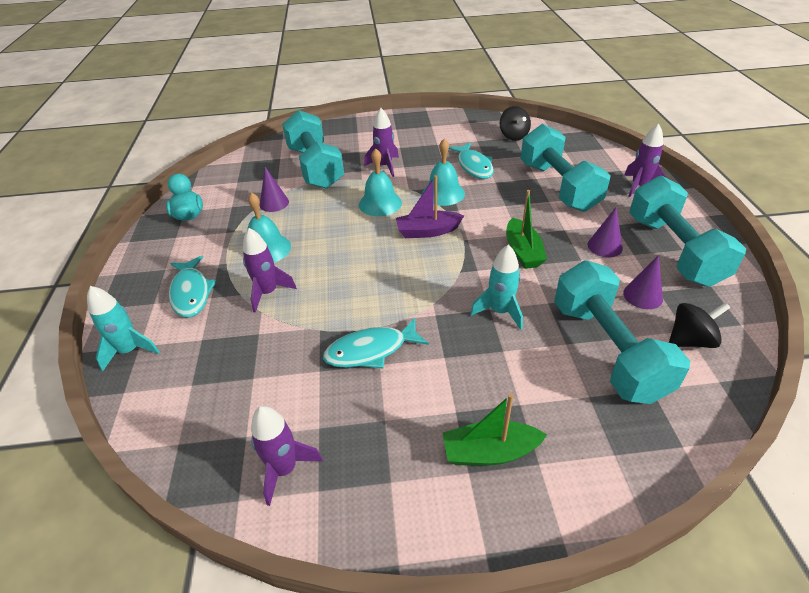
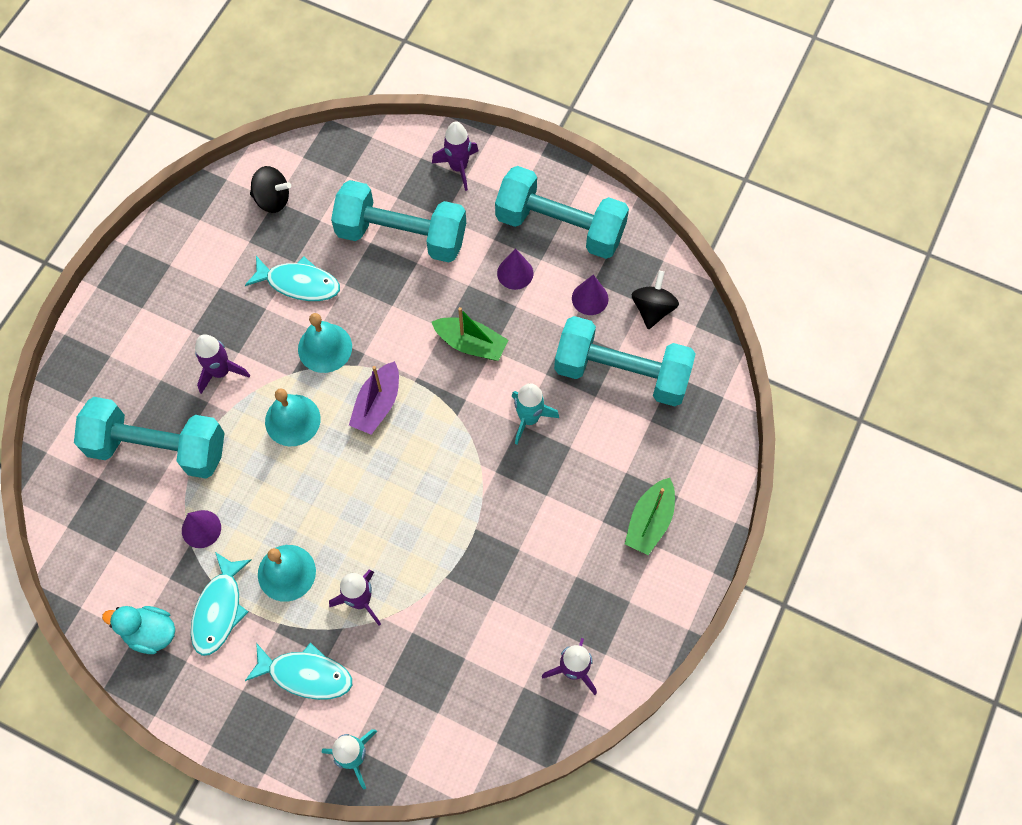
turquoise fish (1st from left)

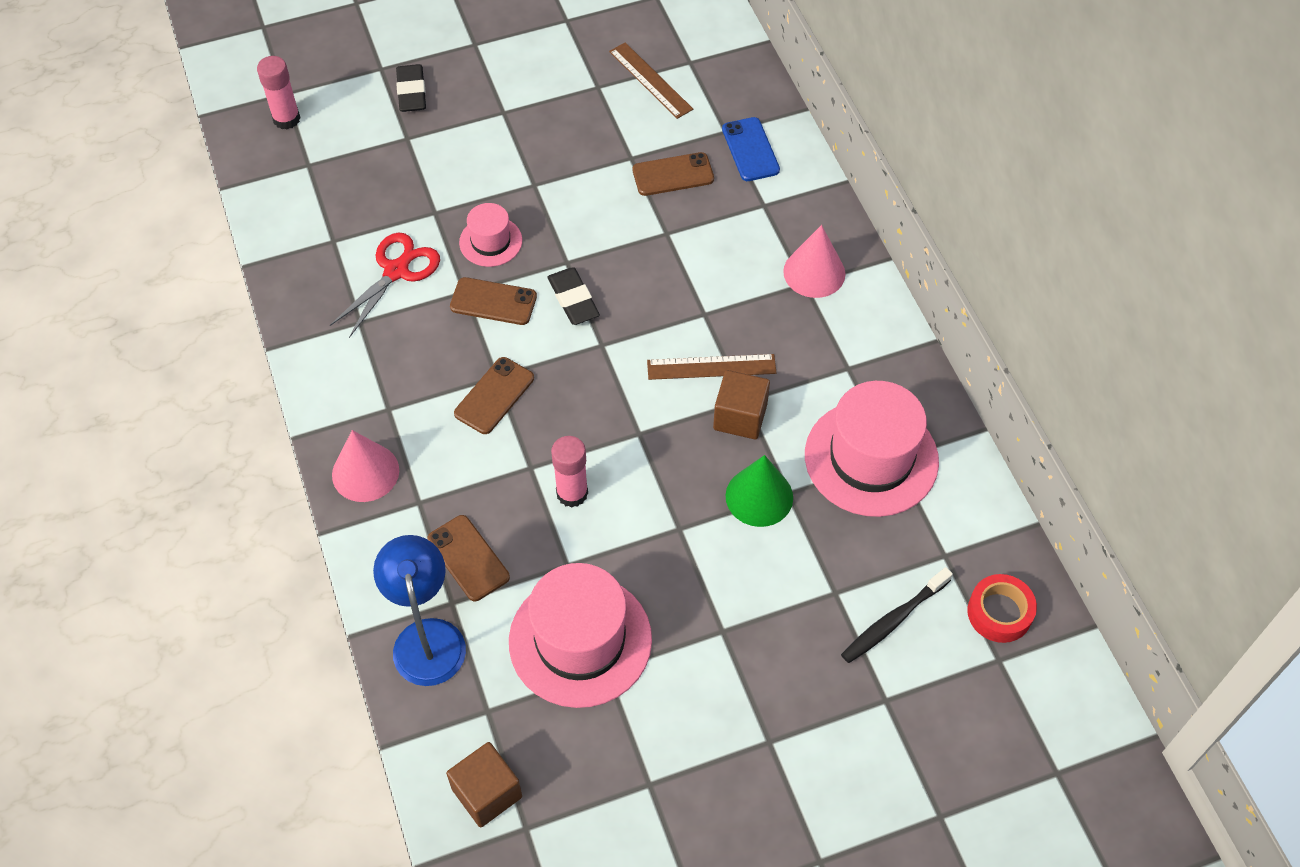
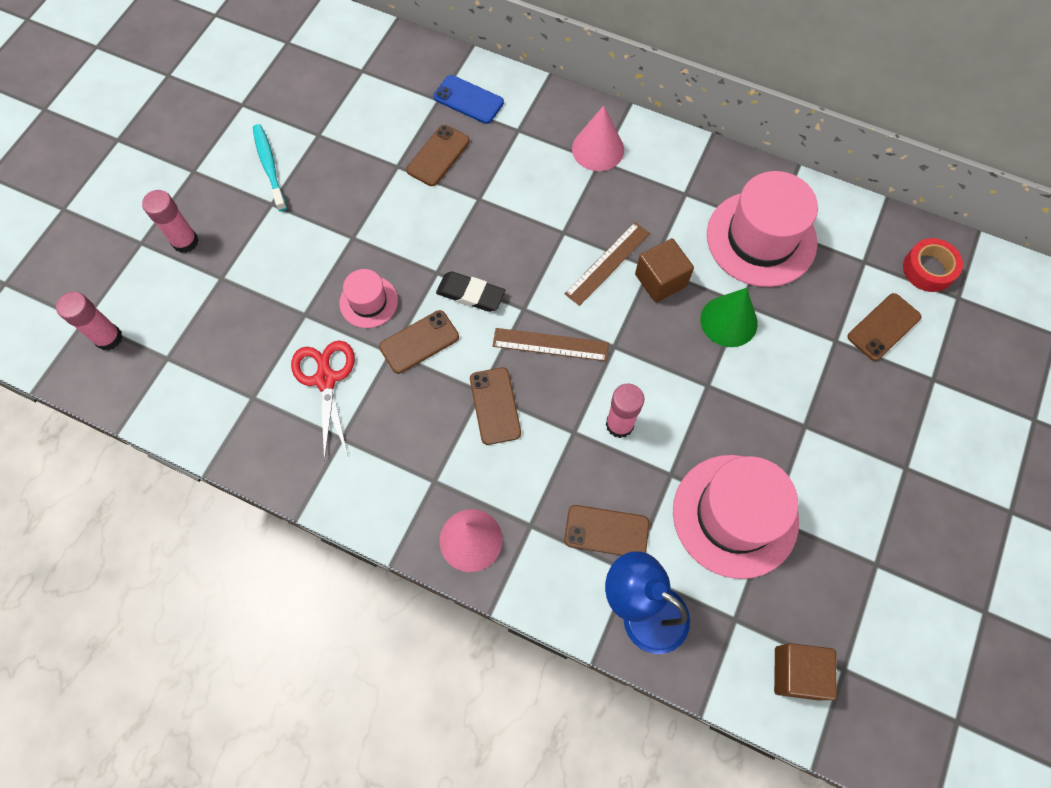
pink glue stick (2nd from left)
turquoise toothbrush
brown ruler (1st from left)
brown phone (5th from left)

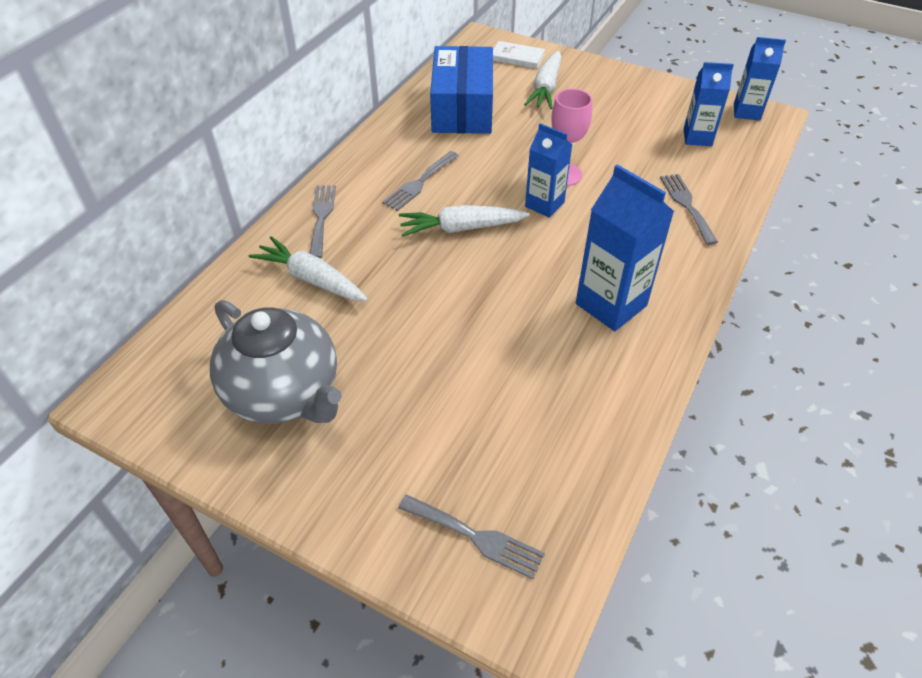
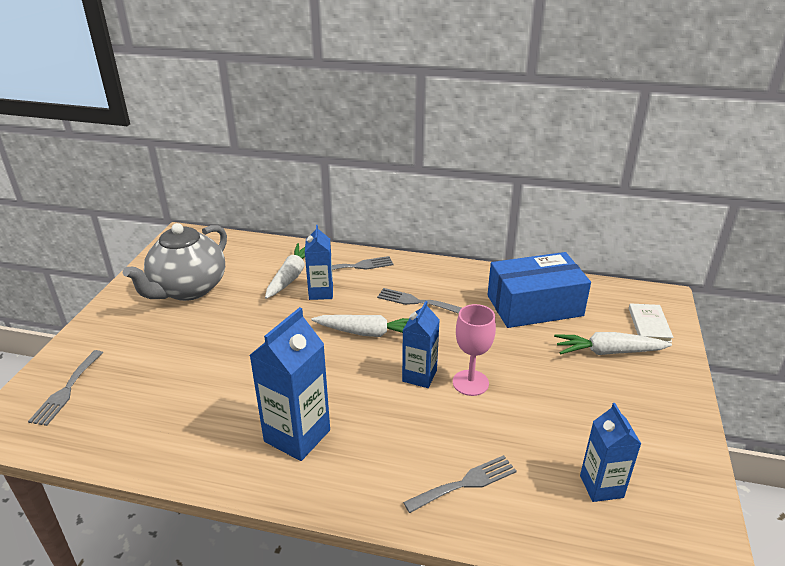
blue carton (2nd from left)
white carrot (2nd from left)

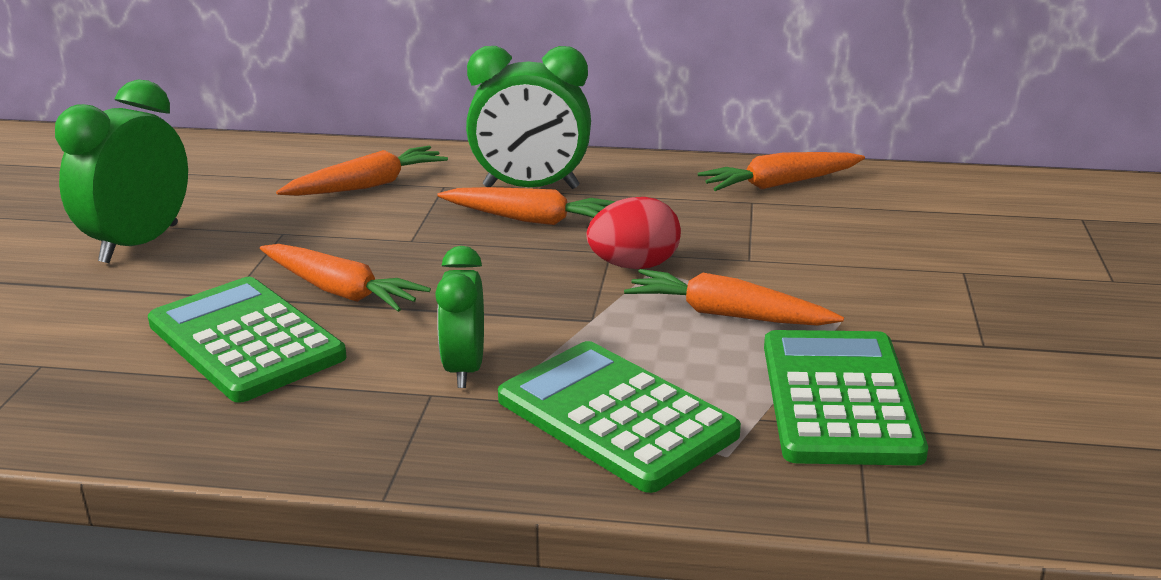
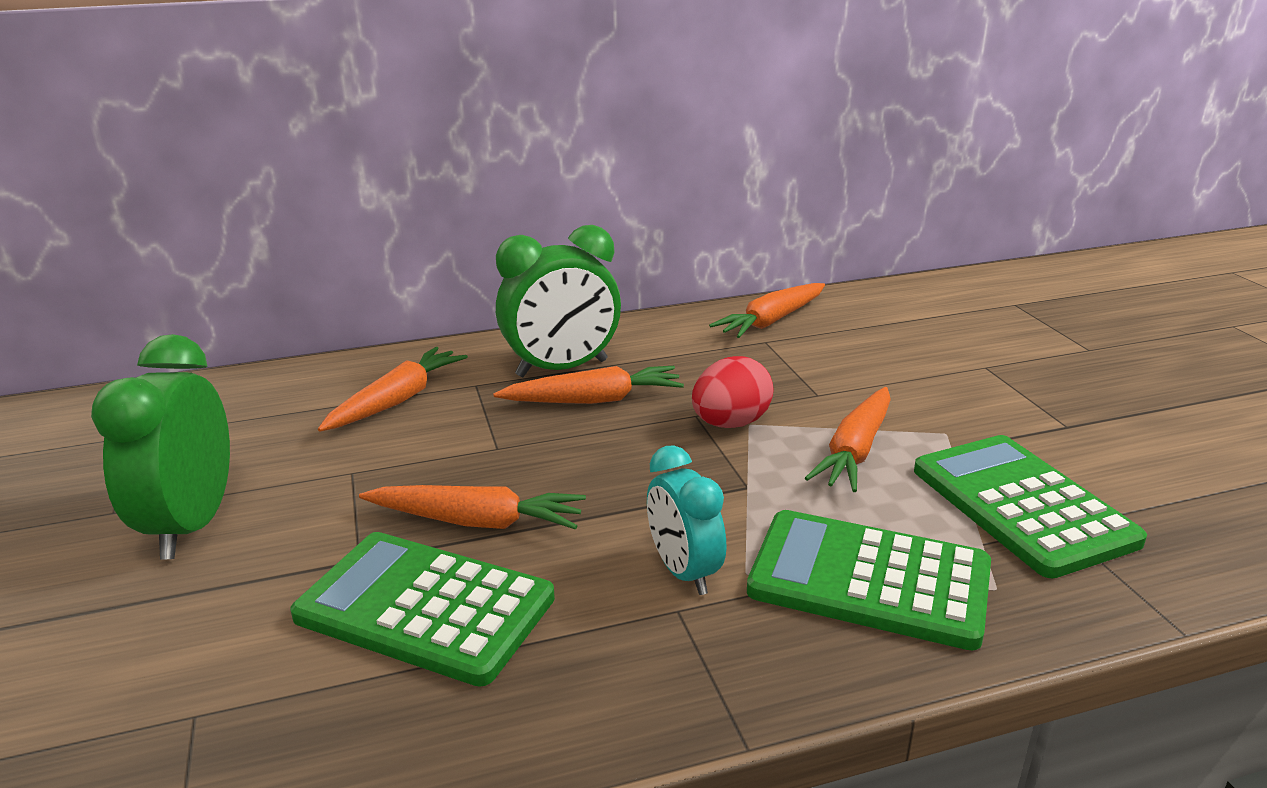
turquoise clock
orange carrot (5th from left)

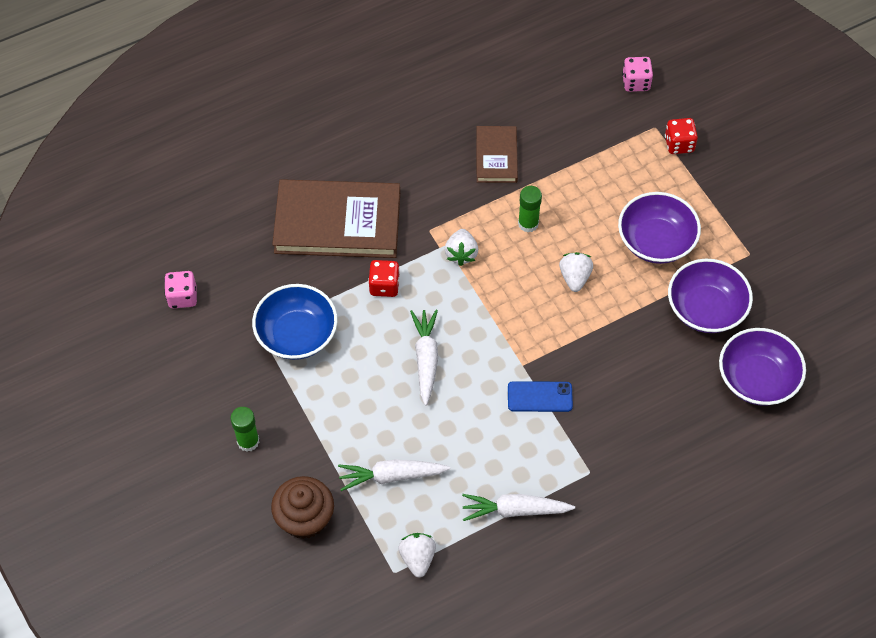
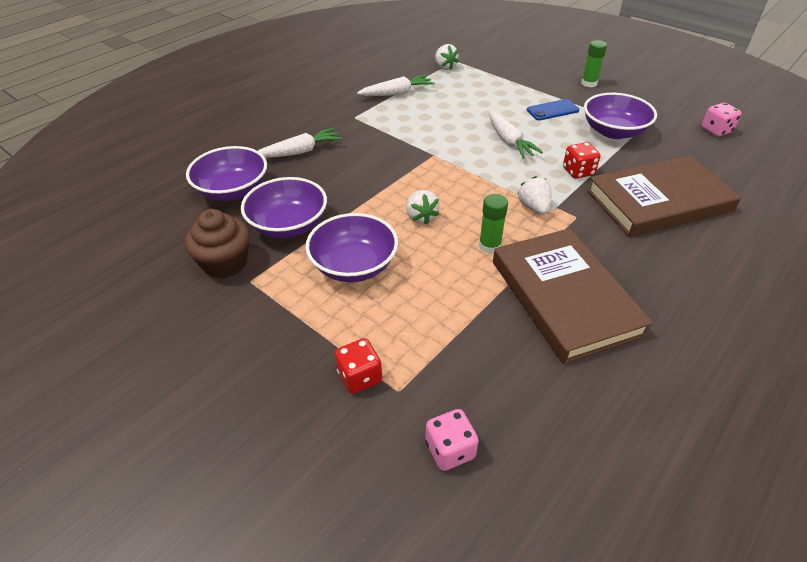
brown cupcake
white carrot (1st from left)
brown book (1st from left)
blue phone
purple bowl (4th from left)

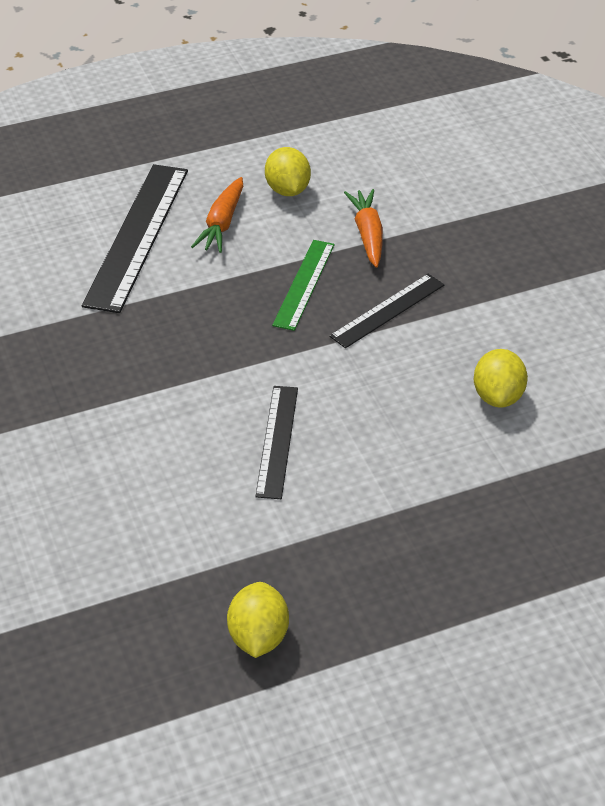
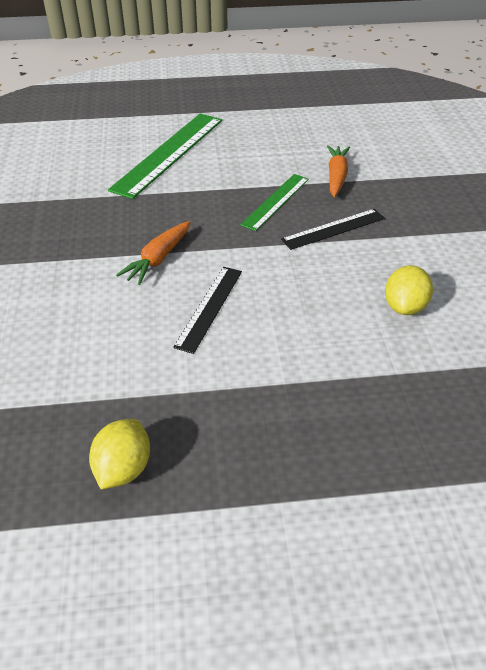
green ruler (1st from left)
orange carrot (1st from left)
yellow lemon (2nd from left in the first image)

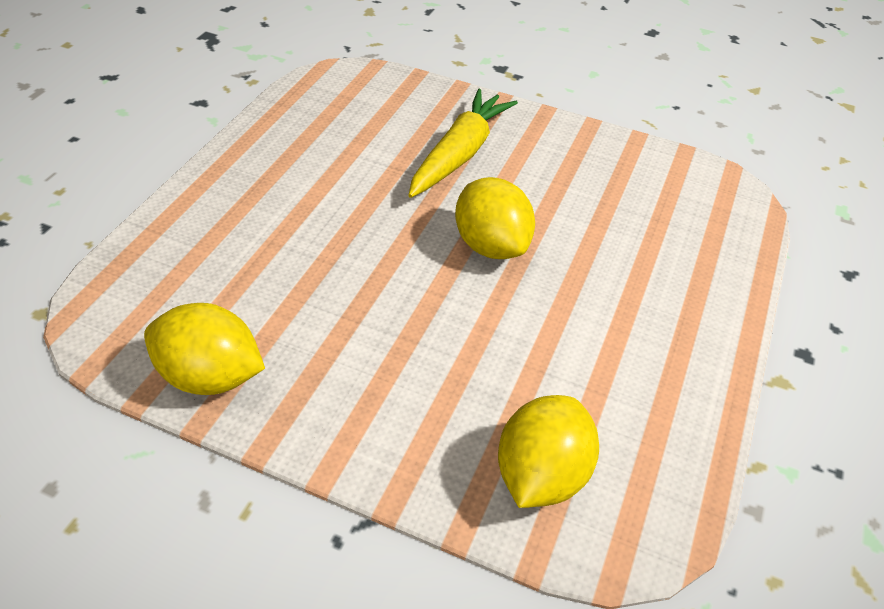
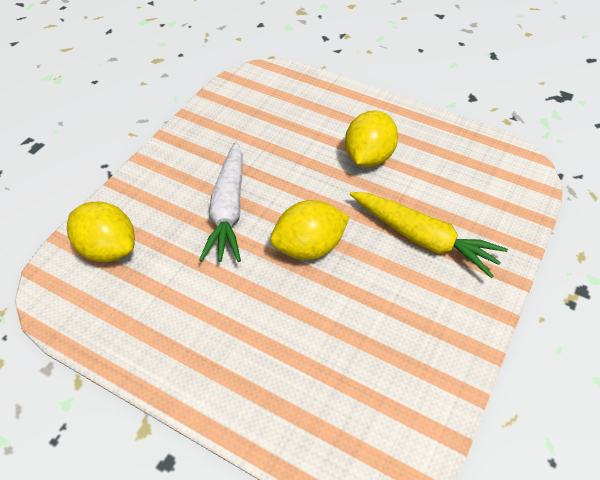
white carrot
yellow lemon (3rd from left)

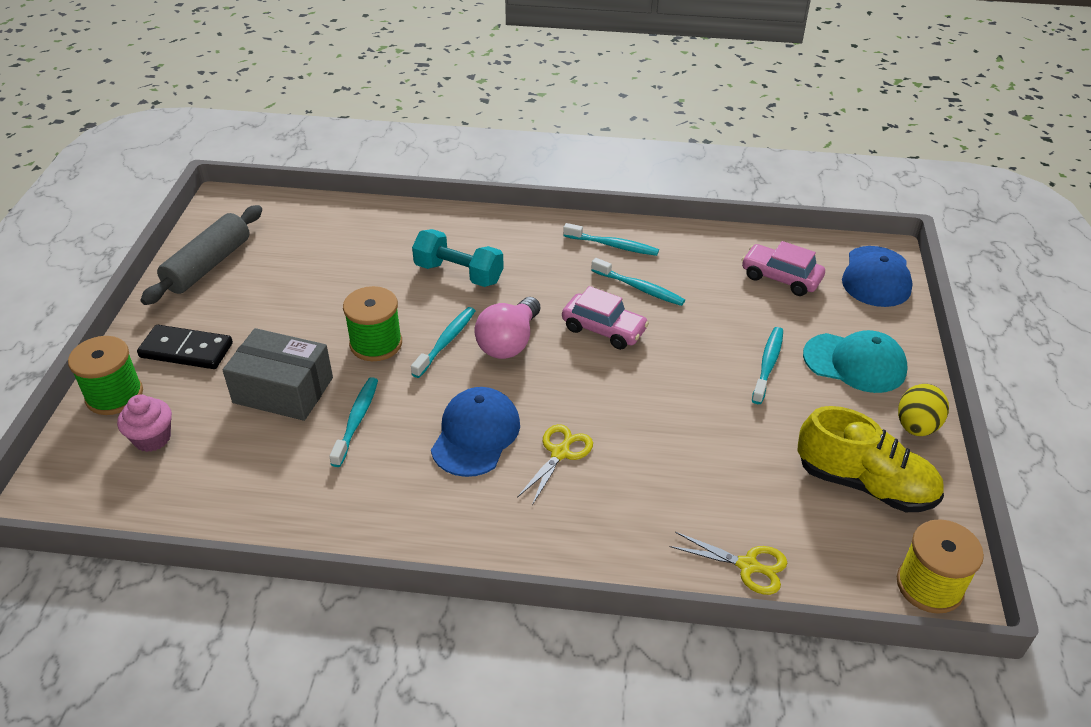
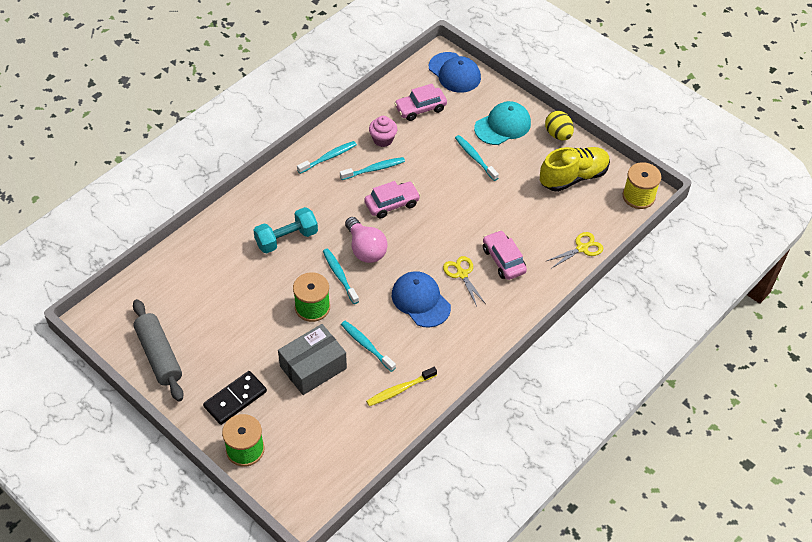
yellow toothbrush
pink cupcake
pink car (3rd from left)

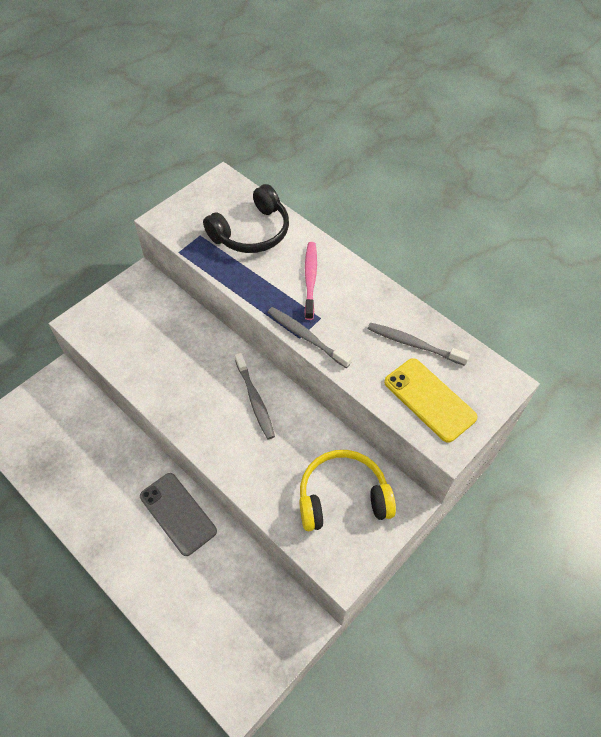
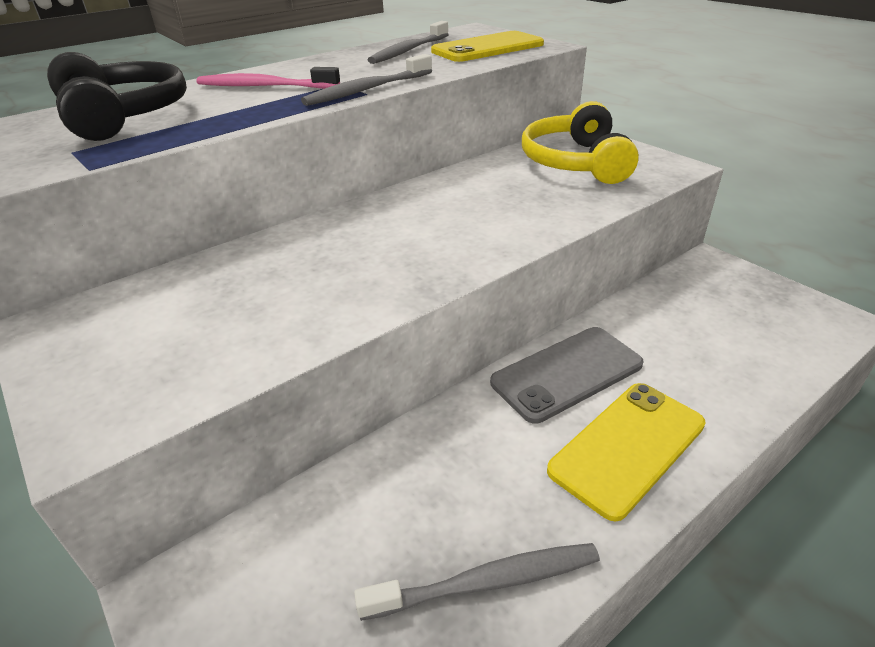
grey toothbrush (3rd from left)
yellow phone (2nd from left)

